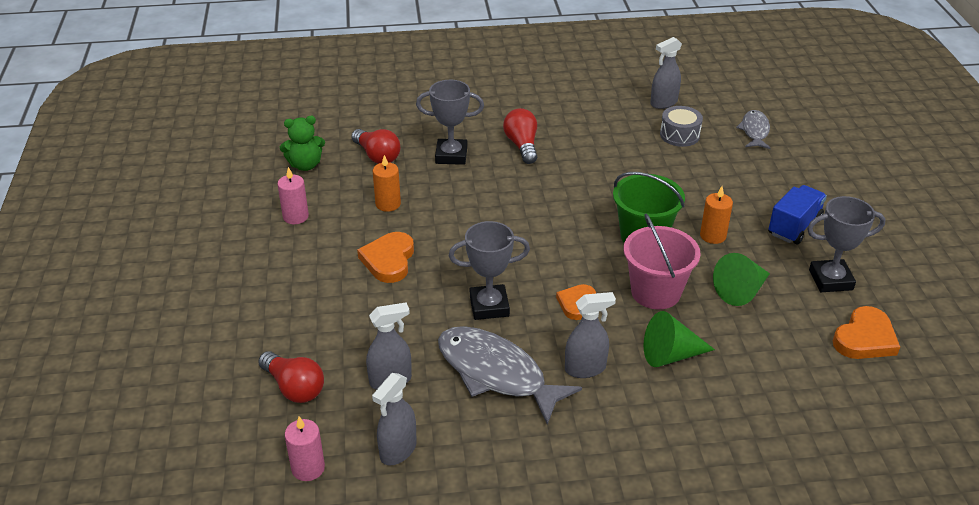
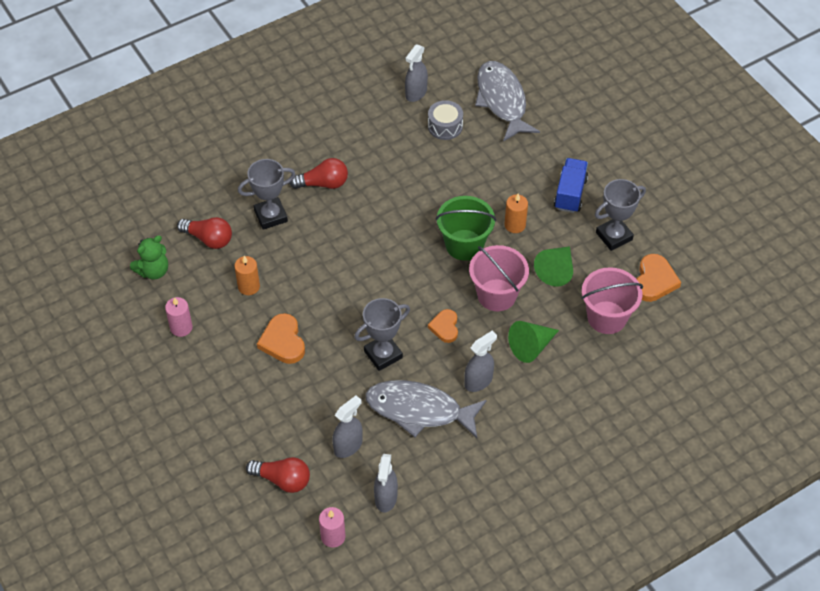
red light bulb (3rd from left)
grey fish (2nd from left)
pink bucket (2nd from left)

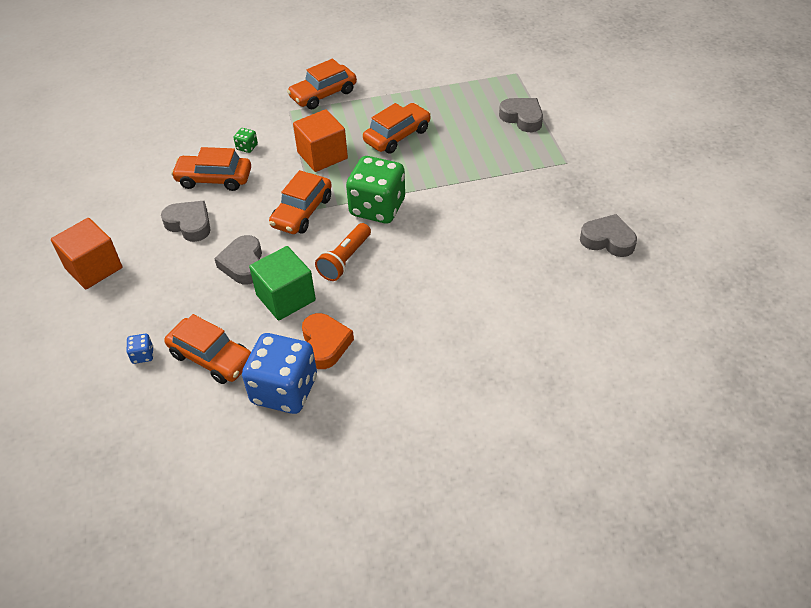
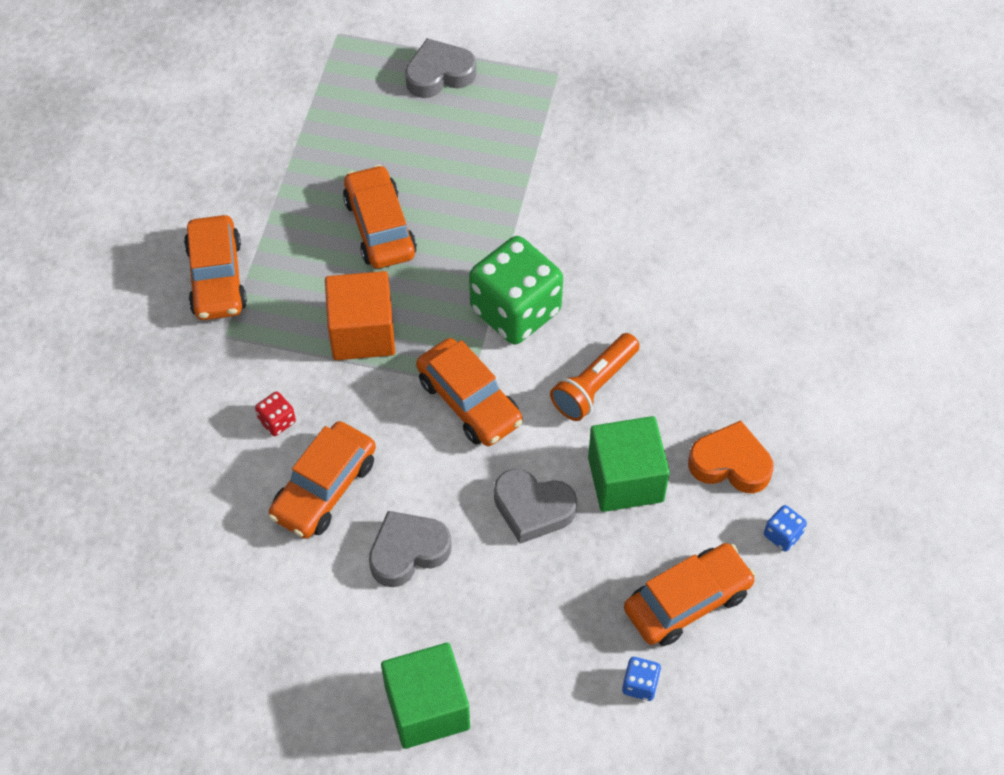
red dice
green cube (1st from left)
orange flashlight
blue dice (2nd from left)
grey heart (4th from left in the first image)

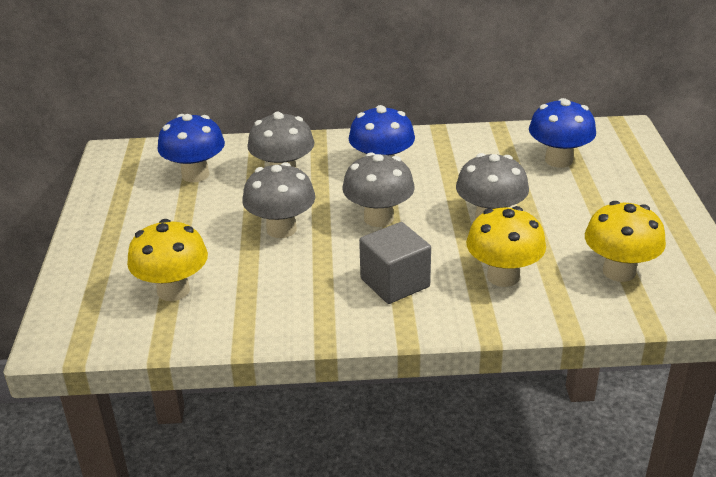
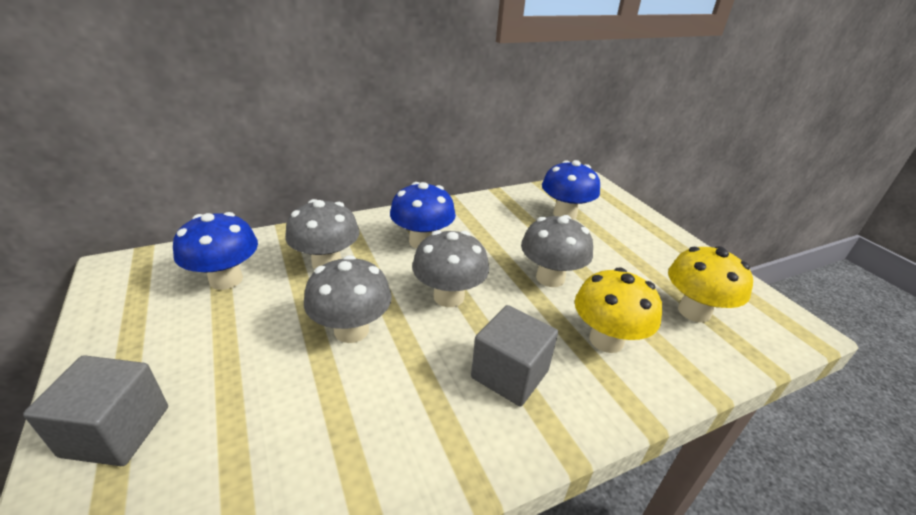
grey cube (1st from left)
yellow mushroom (1st from left in the first image)

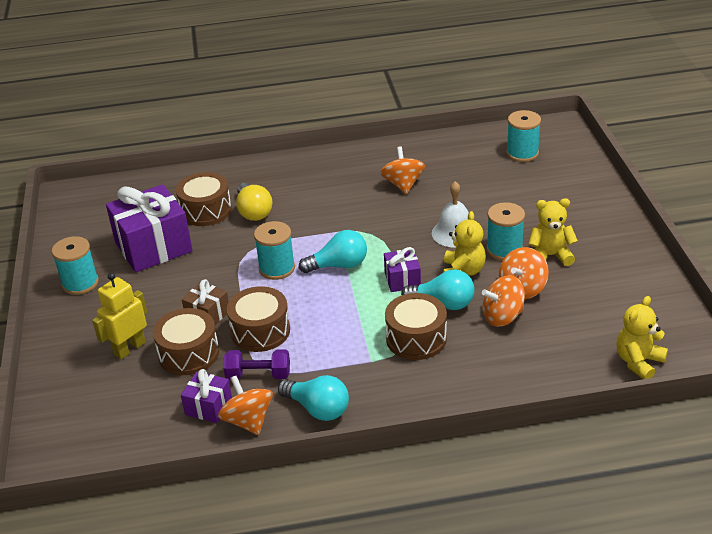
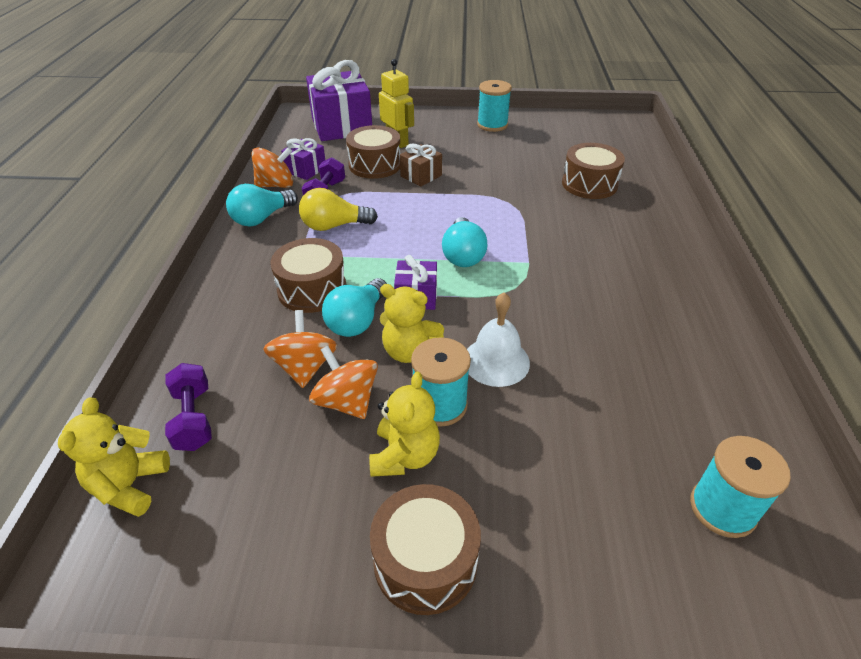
yellow teddy bear (1st from left)
purple dumbbell (1st from left)
yellow light bulb
purple gift (2nd from left)
brown drum (3rd from left)
turquoise spool (2nd from left in the first image)
orange spinning top (2nd from left in the first image)

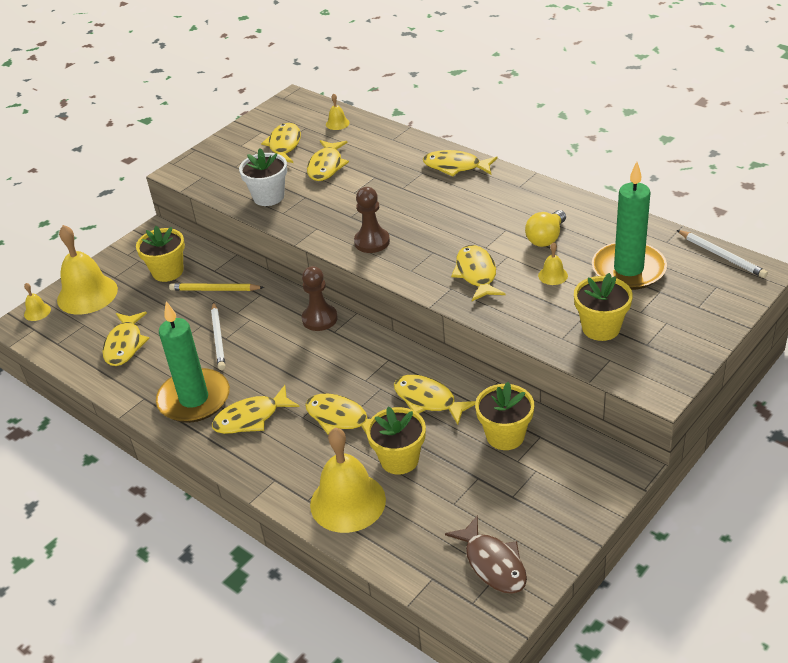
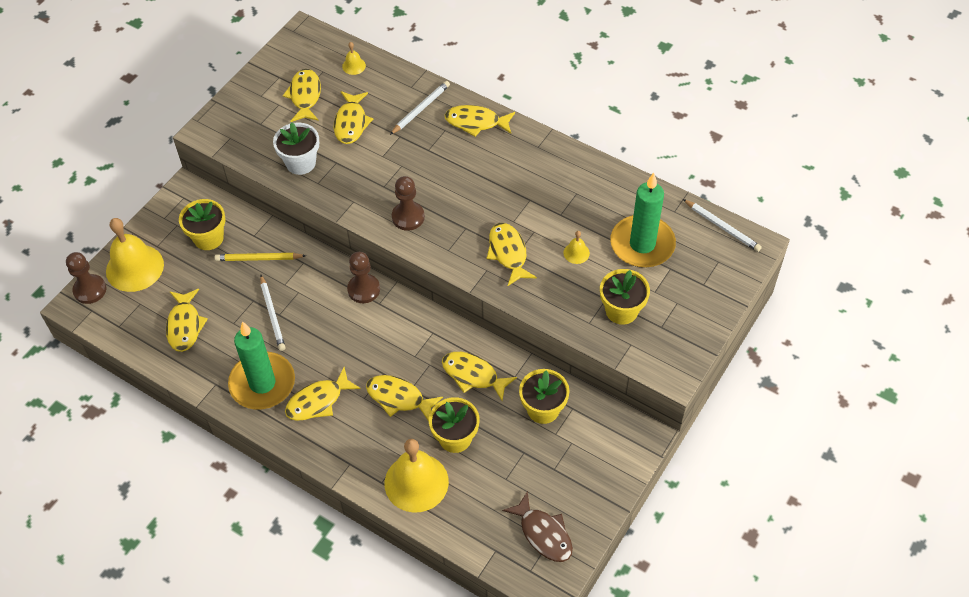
brown pawn (1st from left)
white pencil (2nd from left)
yellow light bulb

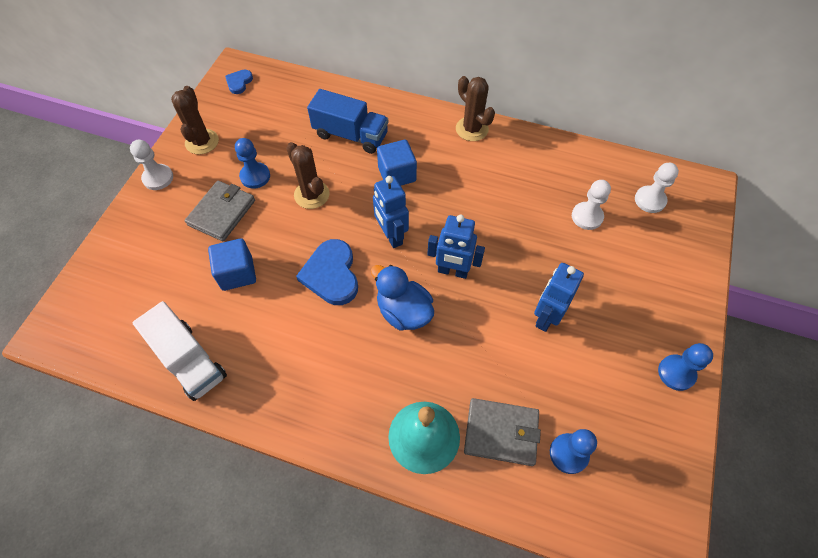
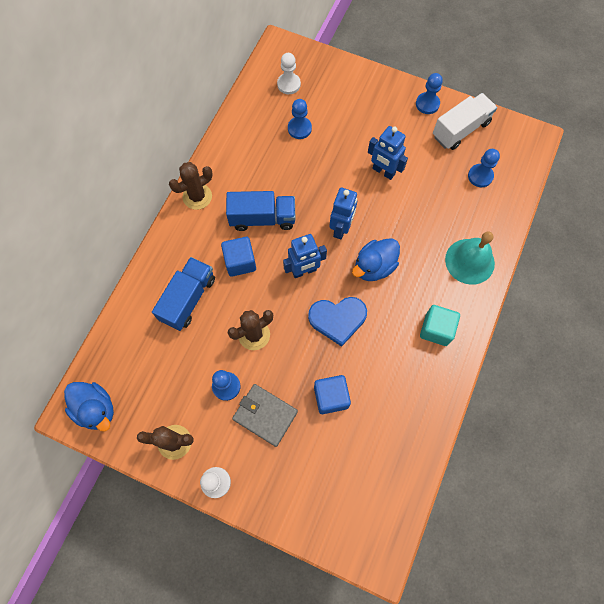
blue duck (1st from left)
blue truck (2nd from left)
blue pawn (2nd from left)
turquoise cube
white truck
grey wallet (2nd from left in the first image)

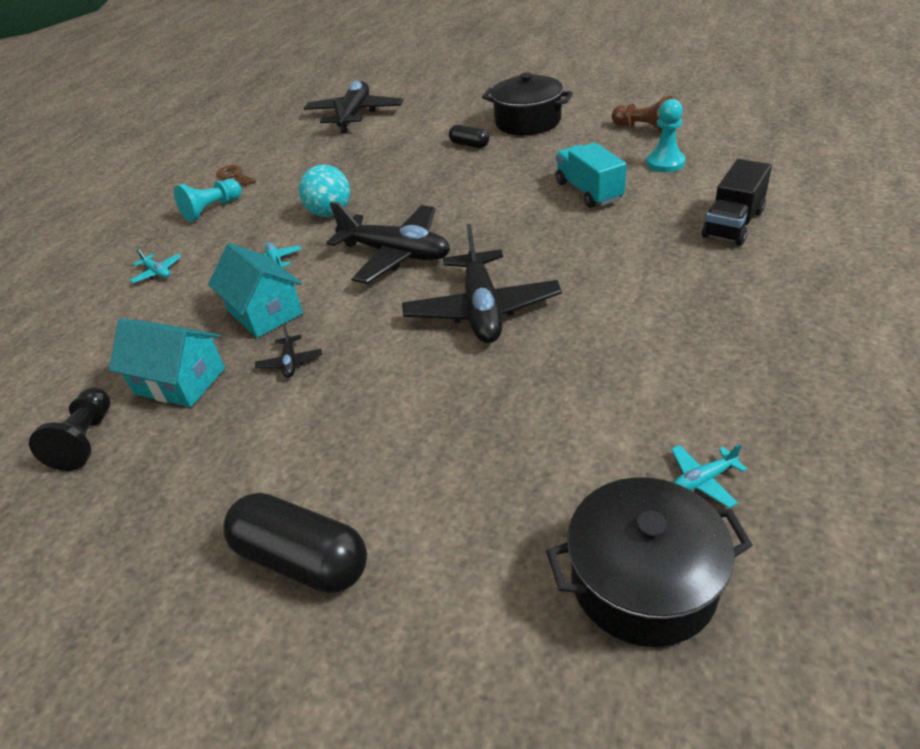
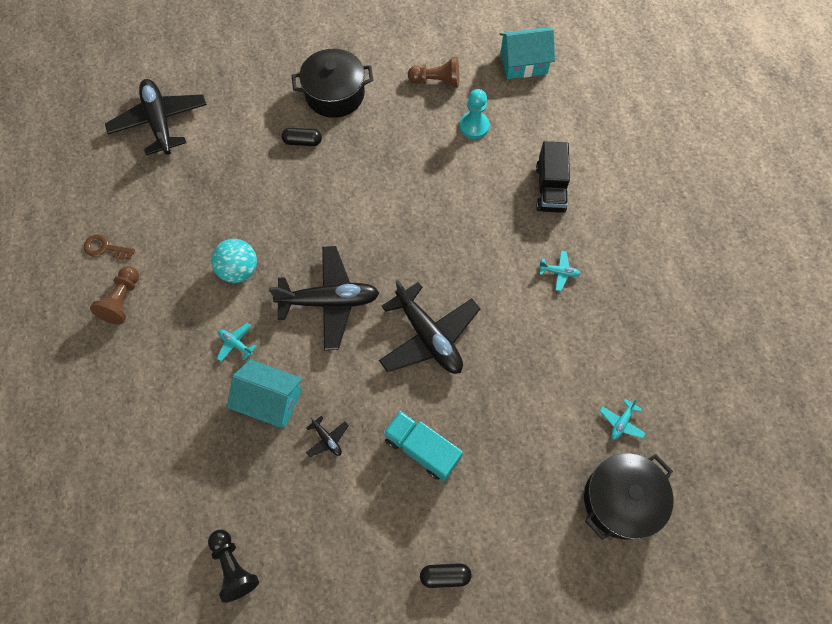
brown pawn (1st from left)
turquoise truck
black capsule (2nd from left)
turquoise house (2nd from left)
turquoise plane (2nd from left)

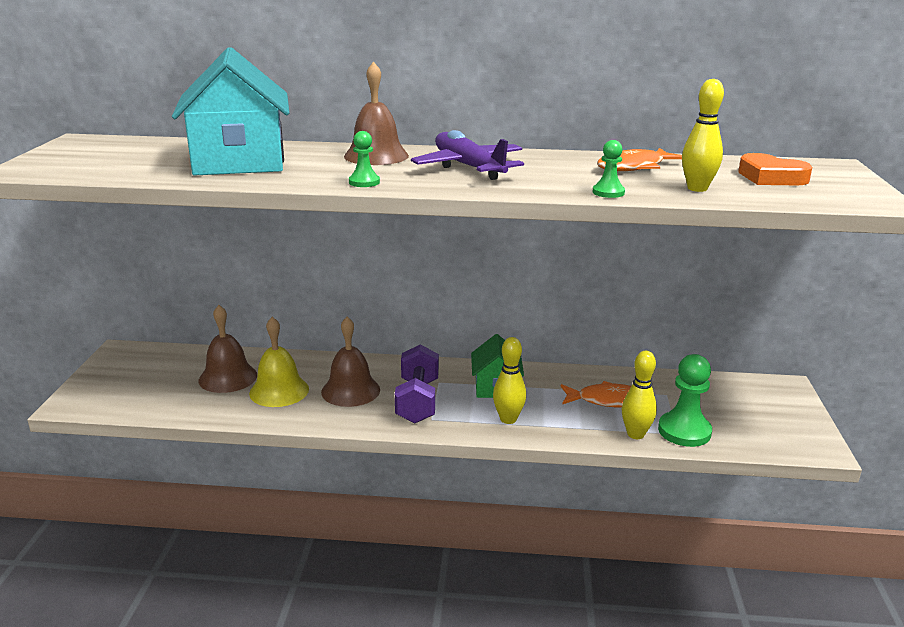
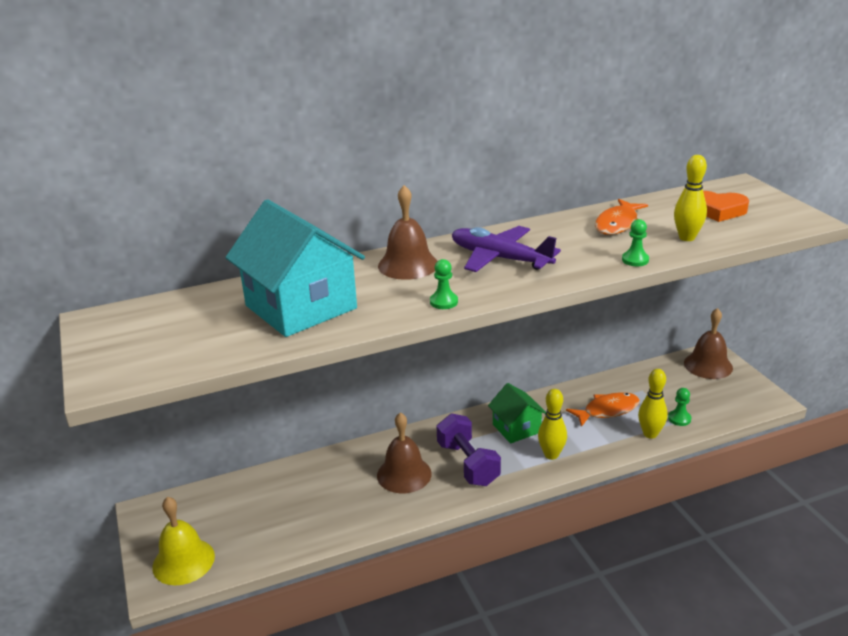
yellow bell
green pawn (3rd from left)
brown bell (3rd from left)

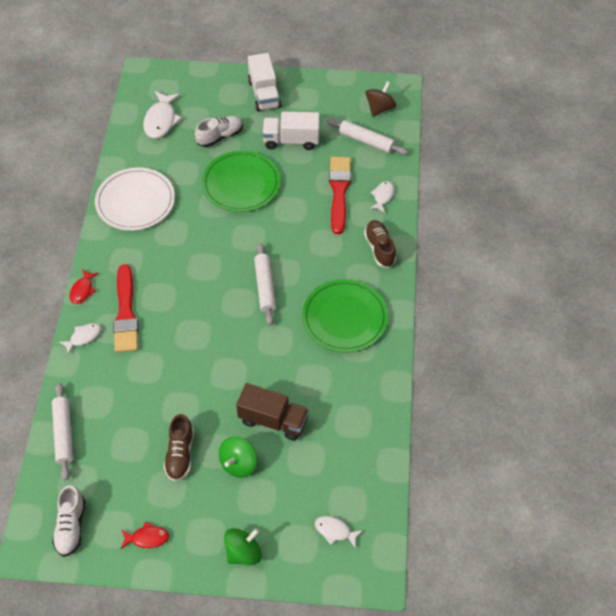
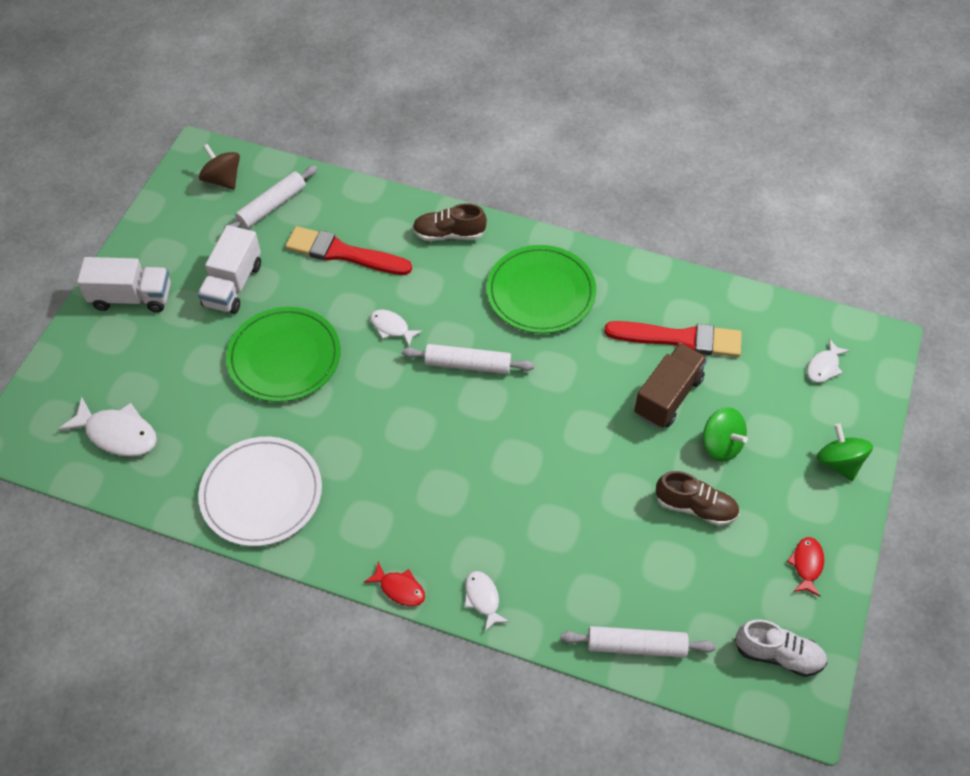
white fish (2nd from left)
red brush (2nd from left)
white shoe (2nd from left in the first image)

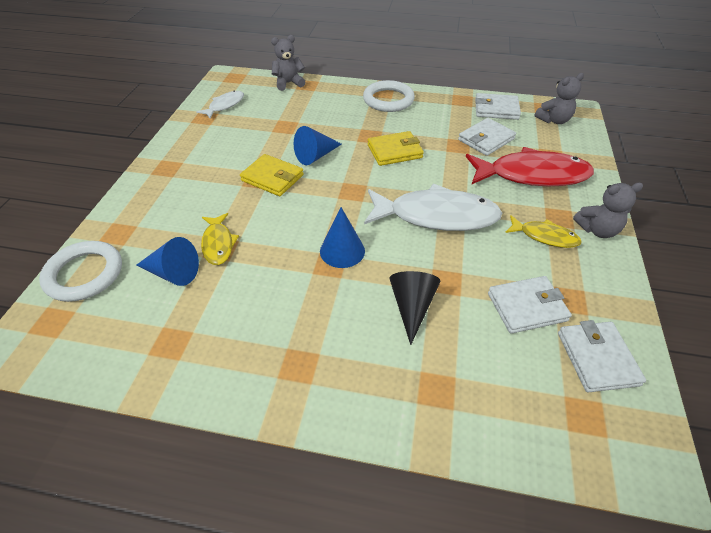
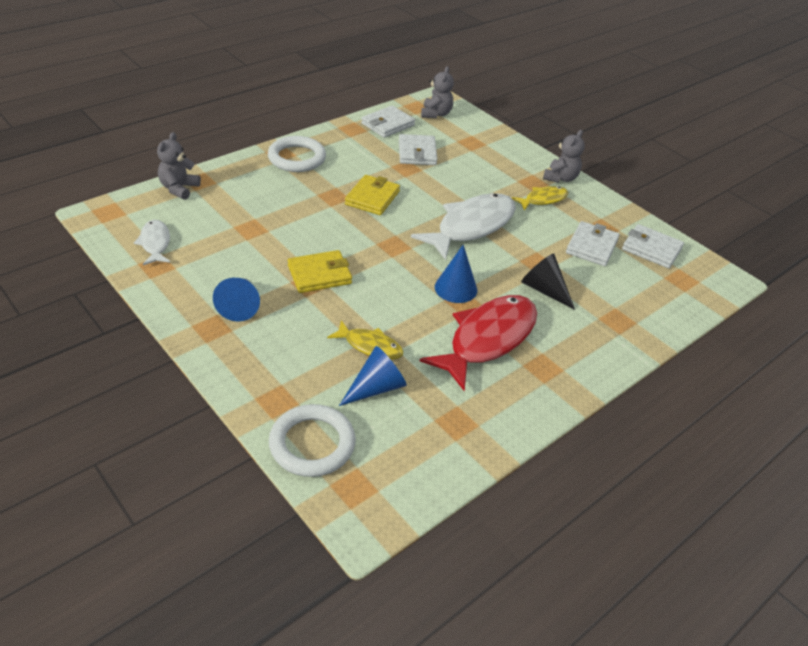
blue cone (1st from left)
red fish

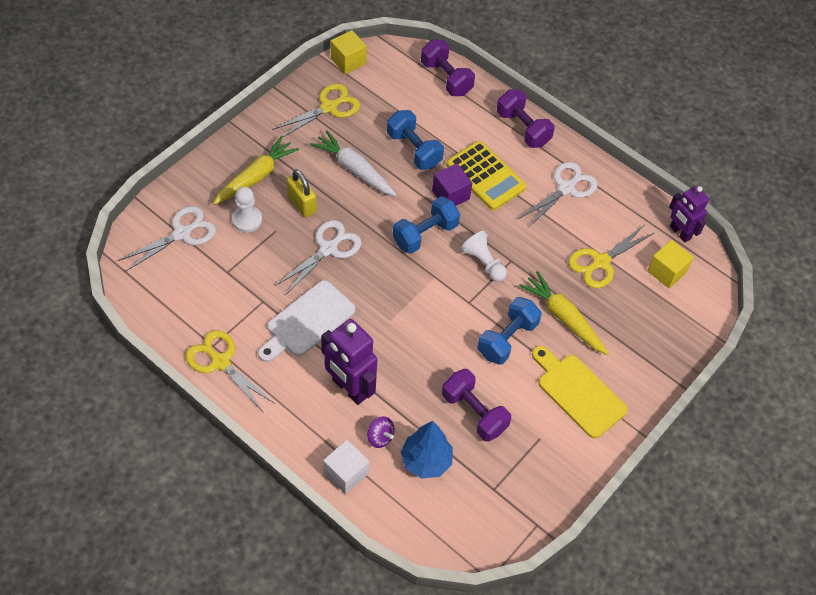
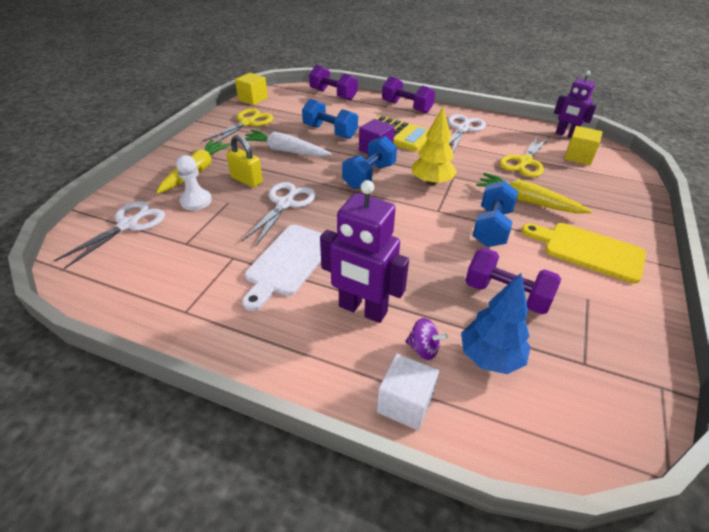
yellow tree
yellow scissors (1st from left in the first image)

